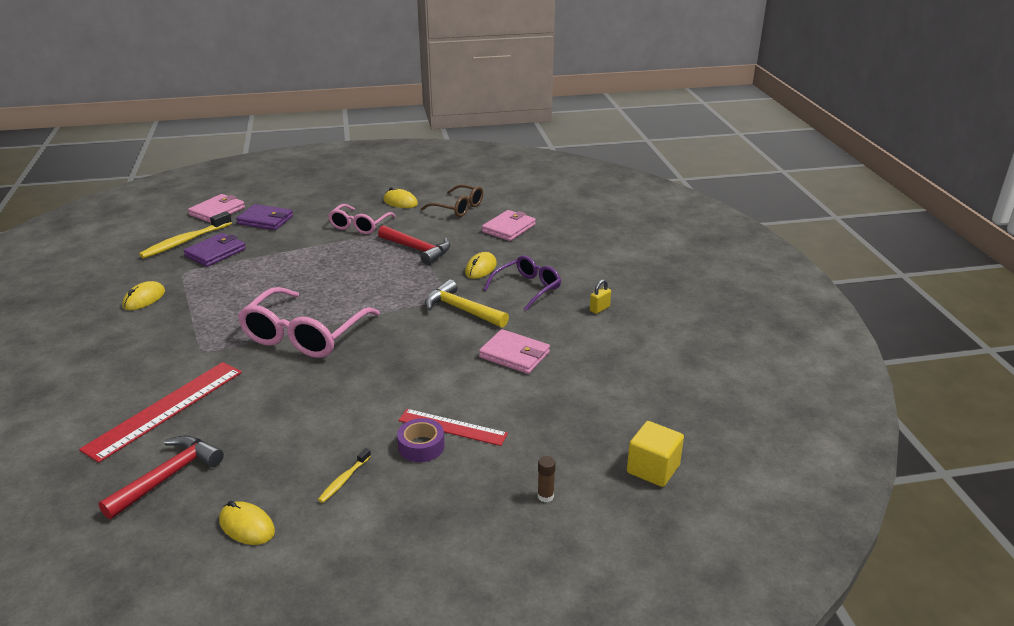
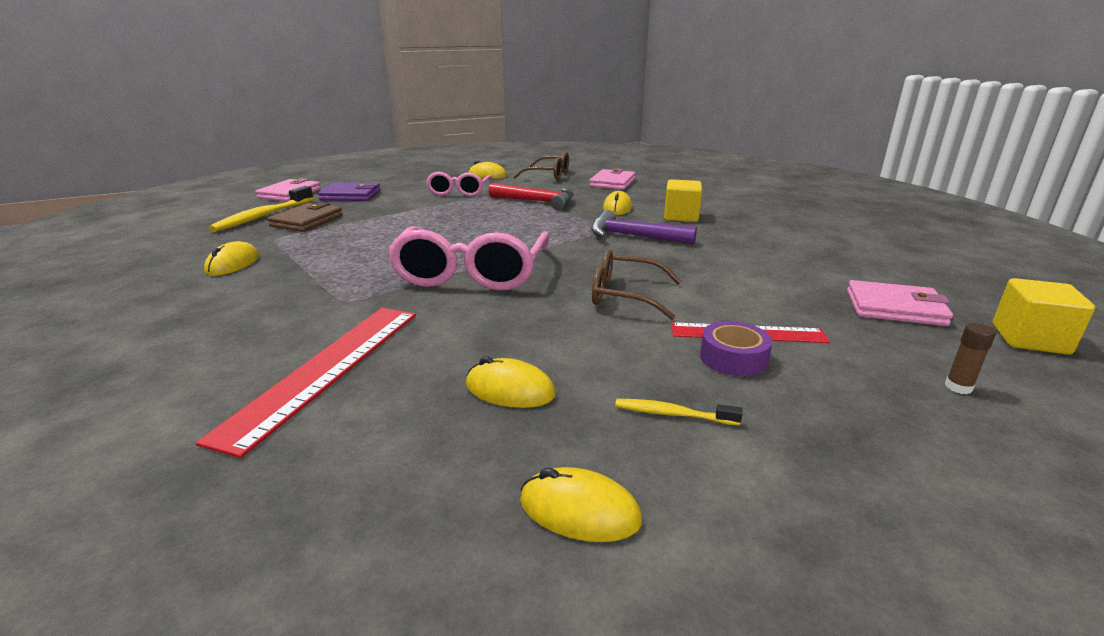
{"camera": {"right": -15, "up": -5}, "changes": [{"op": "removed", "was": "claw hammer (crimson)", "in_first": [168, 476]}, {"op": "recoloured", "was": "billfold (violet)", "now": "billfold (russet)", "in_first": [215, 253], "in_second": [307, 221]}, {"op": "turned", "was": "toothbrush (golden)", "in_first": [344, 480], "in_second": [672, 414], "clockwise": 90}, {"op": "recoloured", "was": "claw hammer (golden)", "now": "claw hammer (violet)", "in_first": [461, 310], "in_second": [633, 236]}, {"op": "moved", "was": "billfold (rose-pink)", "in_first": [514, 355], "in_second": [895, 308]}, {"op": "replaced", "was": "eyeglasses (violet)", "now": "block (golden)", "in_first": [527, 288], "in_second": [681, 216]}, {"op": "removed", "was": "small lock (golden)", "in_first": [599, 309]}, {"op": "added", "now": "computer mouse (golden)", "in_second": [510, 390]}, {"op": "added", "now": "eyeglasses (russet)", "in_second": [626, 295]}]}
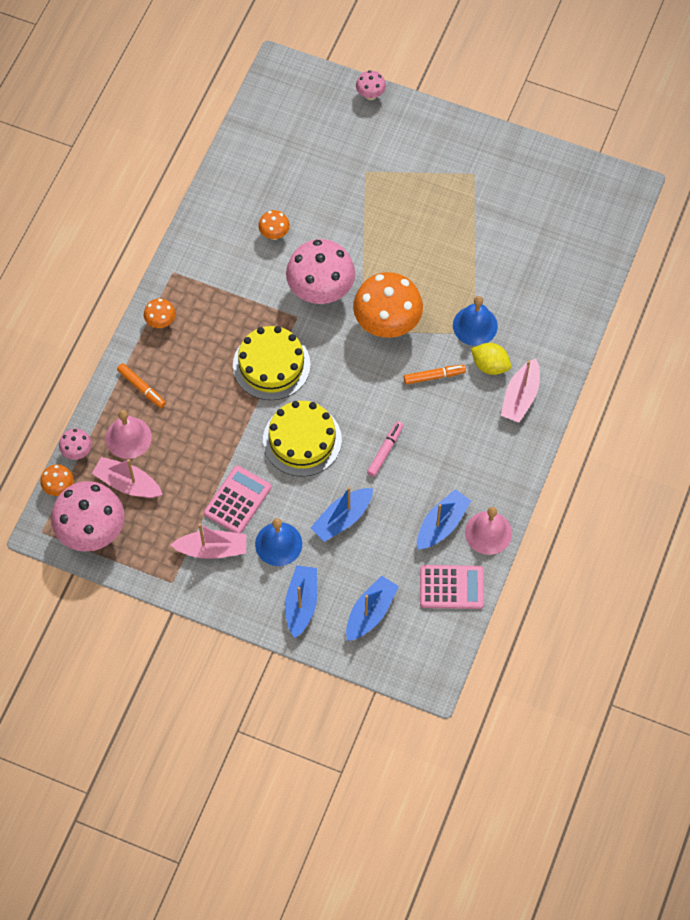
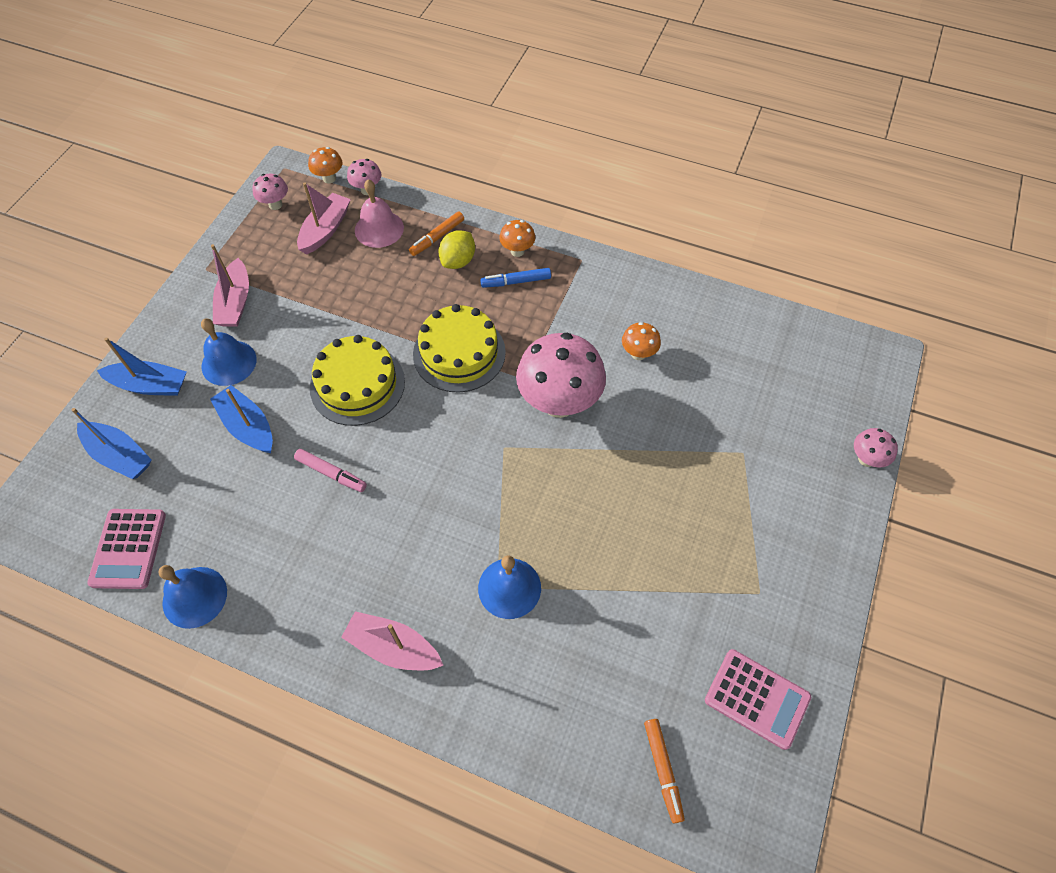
{"camera": {"right": 90, "up": -5}, "changes": [{"op": "resized", "was": "fungus (rose-pink)", "in_first": [92, 532], "in_second": [275, 205], "ratio": 0.46}, {"op": "moved", "was": "calculator (rose-pink)", "in_first": [237, 500], "in_second": [757, 698]}, {"op": "removed", "was": "fungus (bright orange)", "in_first": [387, 325]}, {"op": "moved", "was": "marker pen (bright orange)", "in_first": [434, 376], "in_second": [663, 770]}, {"op": "removed", "was": "toy boat (royal blue)", "in_first": [441, 524]}, {"op": "recoloured", "was": "bell (rose-pink)", "now": "bell (royal blue)", "in_first": [488, 532], "in_second": [194, 597]}, {"op": "moved", "was": "citrus fruit (golden)", "in_first": [490, 365], "in_second": [458, 261]}, {"op": "added", "now": "marker pen (royal blue)", "in_second": [516, 282]}]}
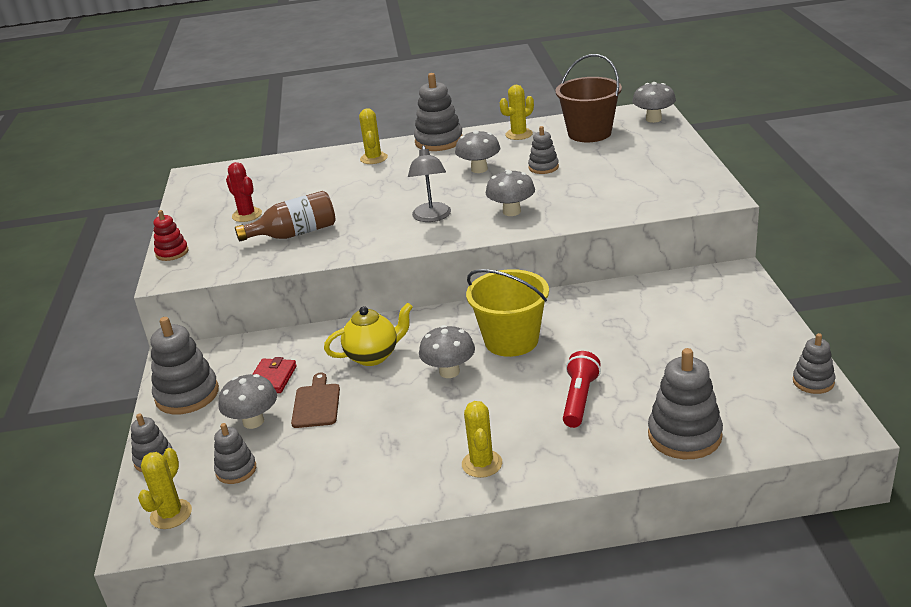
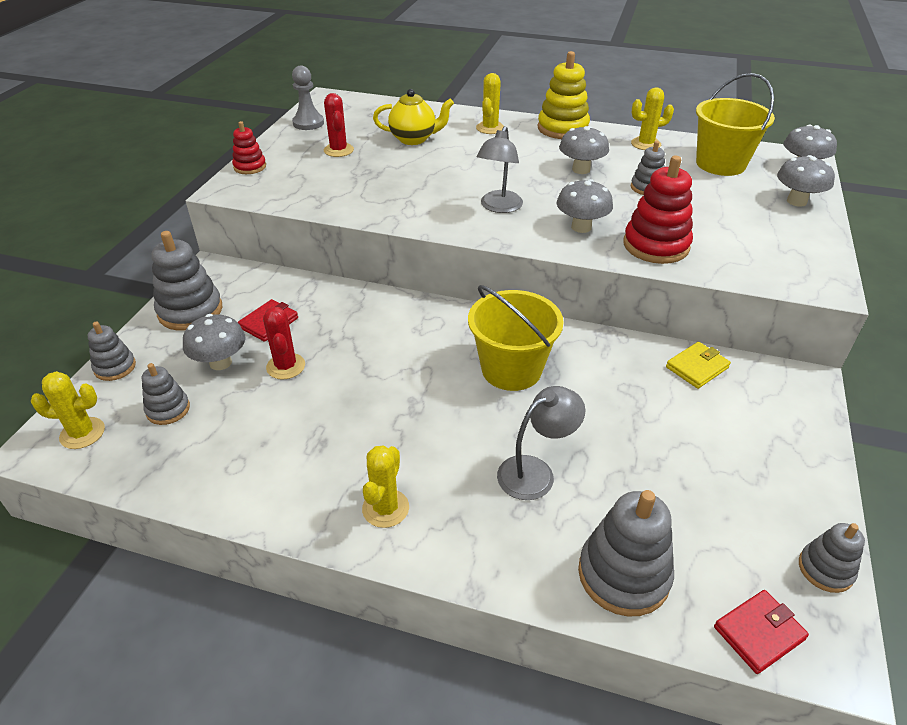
{"camera": {"right": 20, "up": 10}, "changes": [{"op": "turned", "was": "cactus (golden)", "in_first": [171, 514], "in_second": [82, 433], "clockwise": 45}, {"op": "removed", "was": "bottle (russet)", "in_first": [295, 234]}, {"op": "replaced", "was": "chopping board (russet)", "now": "cactus (crimson)", "in_first": [316, 404], "in_second": [286, 366]}, {"op": "moved", "was": "tea pot (golden)", "in_first": [373, 356], "in_second": [414, 139]}, {"op": "recoloured", "was": "stacking rings (grey)", "now": "stacking rings (golden)", "in_first": [439, 141], "in_second": [562, 128]}, {"op": "moved", "was": "fungus (grey)", "in_first": [449, 372], "in_second": [796, 201]}, {"op": "recoloured", "was": "sand bucket (russet)", "now": "sand bucket (golden)", "in_first": [589, 133], "in_second": [720, 164]}, {"op": "replaced", "was": "torch (crimson)", "now": "lamp (grey)", "in_first": [579, 399], "in_second": [535, 472]}, {"op": "added", "now": "game pawn (grey)", "in_second": [308, 123]}, {"op": "added", "now": "stacking rings (crimson)", "in_second": [656, 245]}, {"op": "added", "now": "billfold (golden)", "in_second": [697, 367]}, {"op": "added", "now": "billfold (crimson)", "in_second": [759, 633]}]}
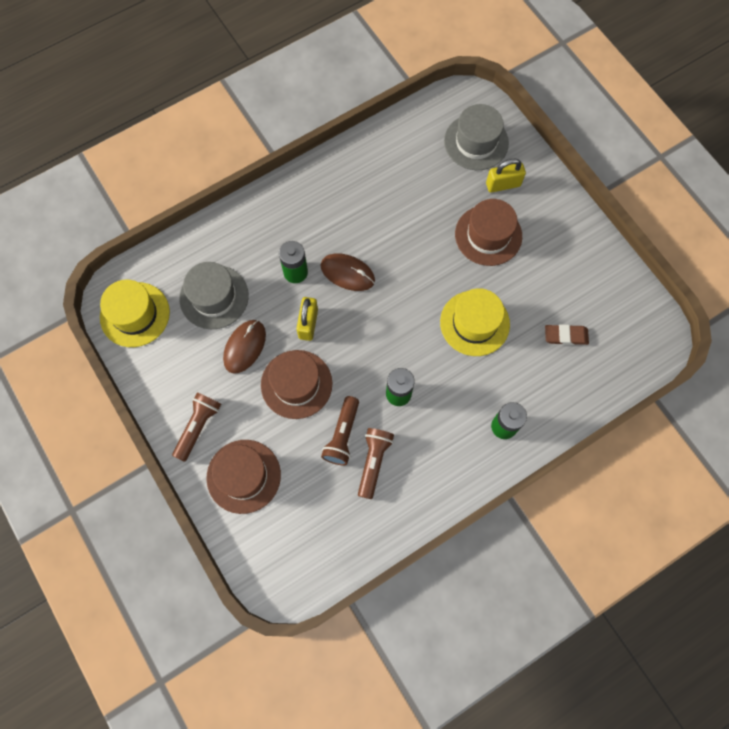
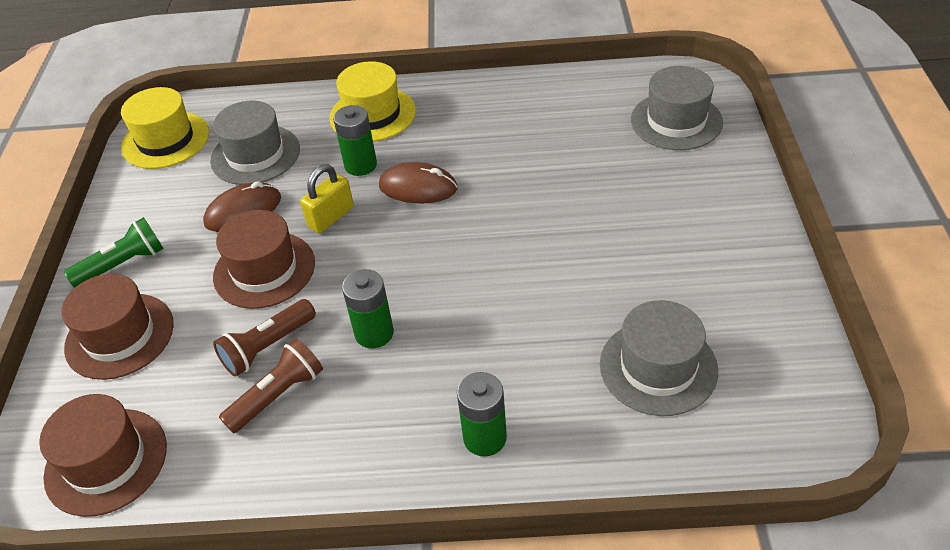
{"camera": {"right": 35, "up": -25}, "changes": [{"op": "recoloured", "was": "torch (russet)", "now": "torch (leaf-green)", "in_first": [198, 427], "in_second": [123, 264]}, {"op": "turned", "was": "computer mouse (russet)", "in_first": [347, 273], "in_second": [418, 187], "clockwise": -45}, {"op": "moved", "was": "tall hat (golden)", "in_first": [474, 323], "in_second": [372, 114]}, {"op": "moved", "was": "tall hat (russet)", "in_first": [488, 235], "in_second": [106, 461]}, {"op": "removed", "was": "small lock (golden)", "in_first": [503, 184]}, {"op": "replaced", "was": "gum eraser (russet)", "now": "tall hat (grey)", "in_first": [565, 336], "in_second": [658, 367]}]}
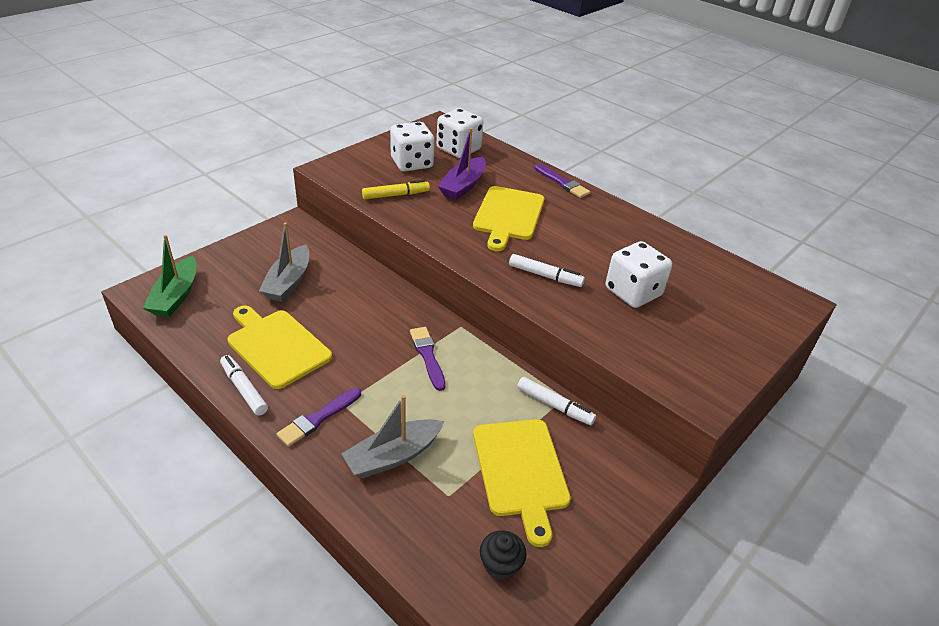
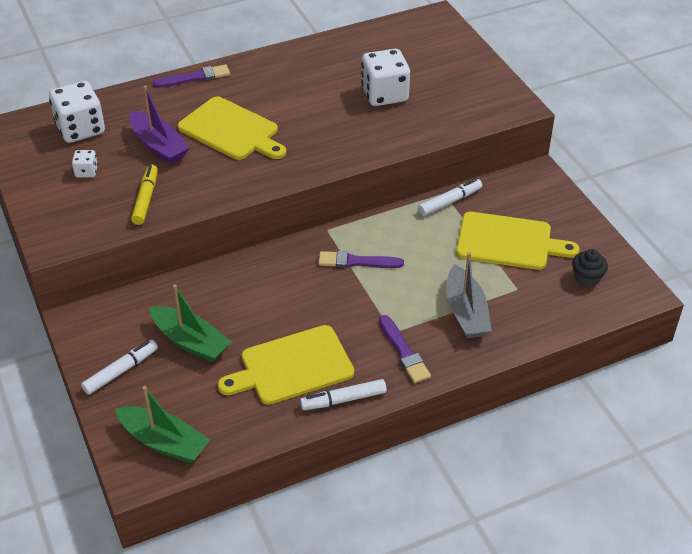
{"camera": {"right": -65, "up": 5}, "changes": [{"op": "recoloured", "was": "toy boat (grey)", "now": "toy boat (leaf-green)", "in_first": [288, 282], "in_second": [191, 342]}, {"op": "resized", "was": "die (pure white)", "in_first": [412, 163], "in_second": [86, 172], "ratio": 0.48}, {"op": "moved", "was": "marker pen (pure white)", "in_first": [545, 276], "in_second": [121, 371]}]}
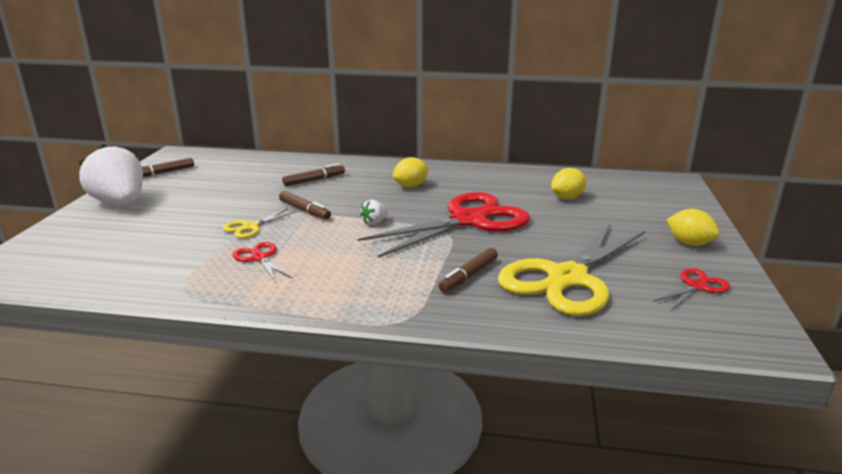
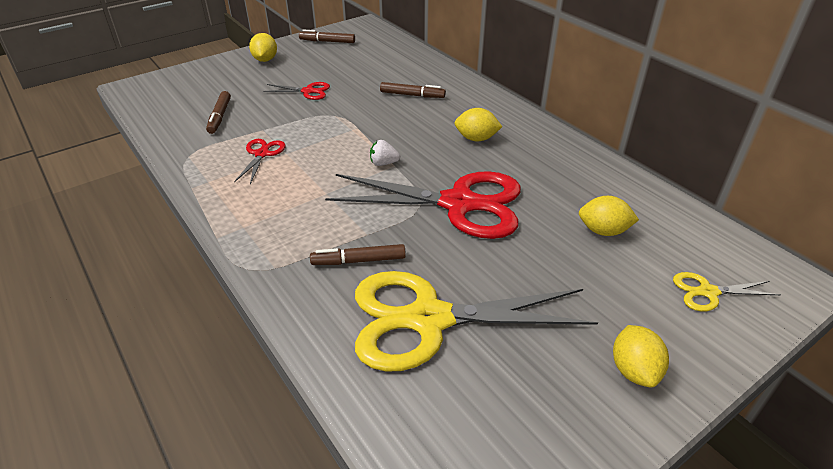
{"camera": {"right": 45, "up": 15}, "changes": [{"op": "replaced", "was": "strawberry (pure white)", "now": "citrus fruit (golden)", "in_first": [120, 203], "in_second": [265, 60]}, {"op": "moved", "was": "shears (golden)", "in_first": [250, 227], "in_second": [708, 292]}, {"op": "moved", "was": "marker pen (russet)", "in_first": [305, 210], "in_second": [220, 117]}, {"op": "moved", "was": "shears (crimson)", "in_first": [697, 286], "in_second": [308, 91]}]}
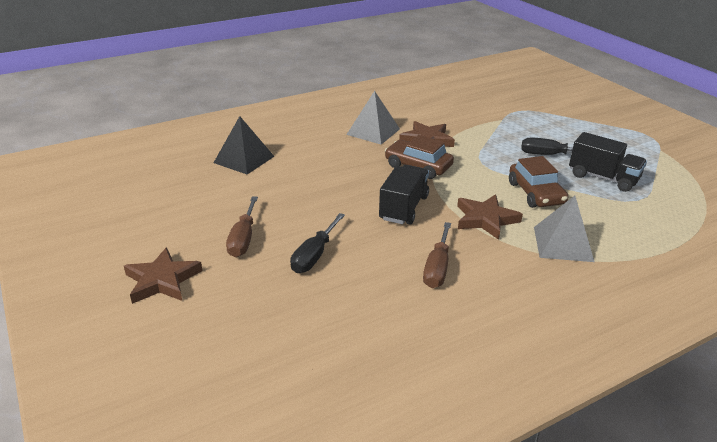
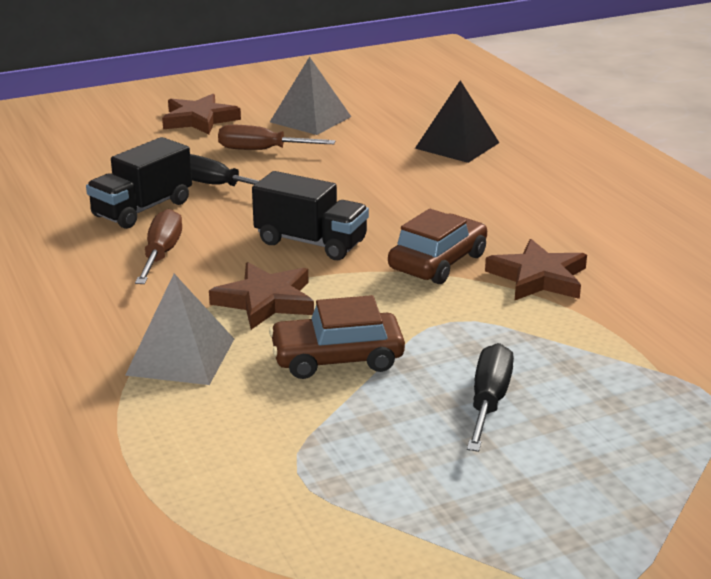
{"camera": {"right": 95, "up": -5}, "changes": [{"op": "moved", "was": "solid pyramid (grey)", "in_first": [373, 131], "in_second": [310, 119]}, {"op": "turned", "was": "screwdriver (russet)", "in_first": [437, 268], "in_second": [161, 254], "clockwise": 75}, {"op": "moved", "was": "lorry (black)", "in_first": [603, 178], "in_second": [142, 209]}]}
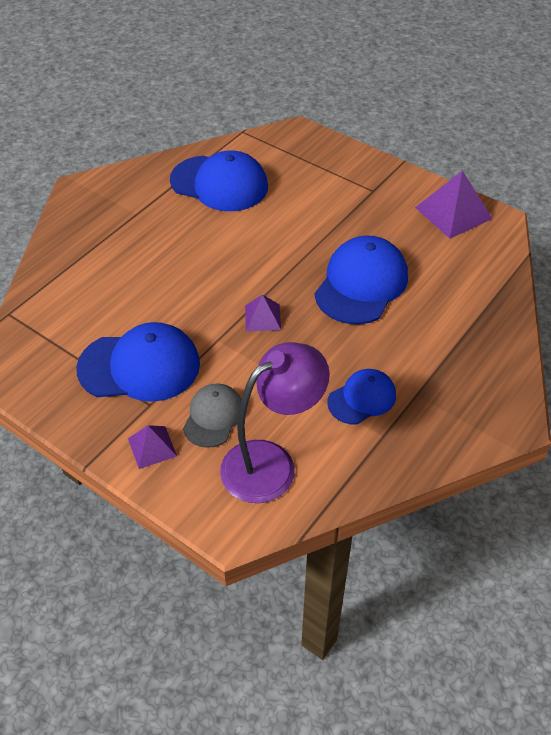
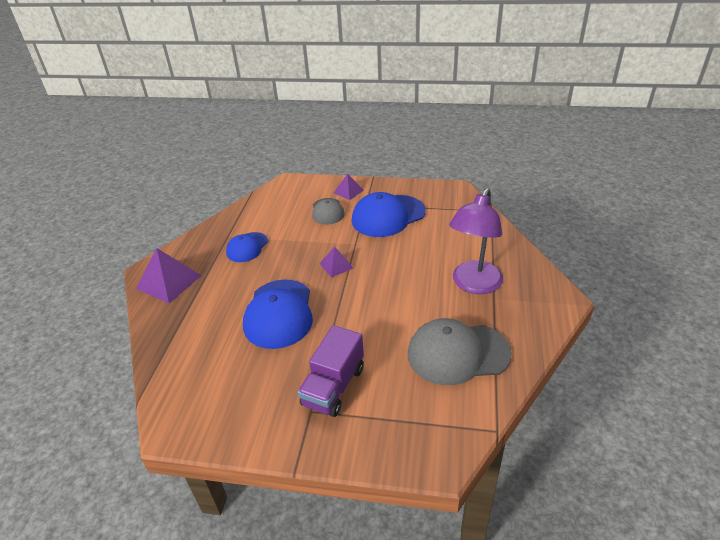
{"camera": {"right": 155, "up": -10}, "changes": [{"op": "recoloured", "was": "baseball cap (royal blue)", "now": "baseball cap (grey)", "in_first": [219, 184], "in_second": [458, 353]}, {"op": "moved", "was": "lamp (violet)", "in_first": [271, 463], "in_second": [473, 285]}, {"op": "moved", "was": "solid pyramid (violet)", "in_first": [453, 213], "in_second": [169, 282]}, {"op": "added", "now": "lorry (violet)", "in_second": [333, 386]}]}
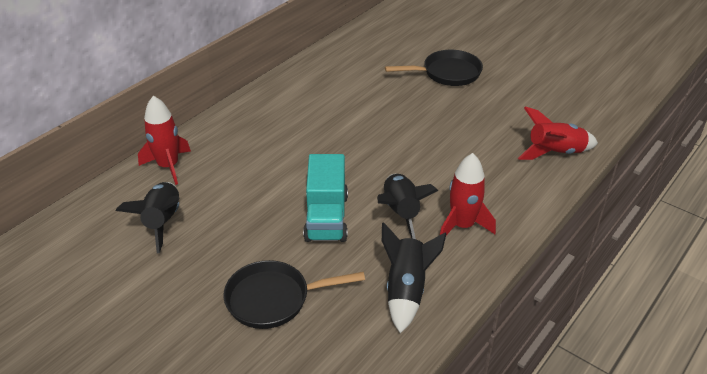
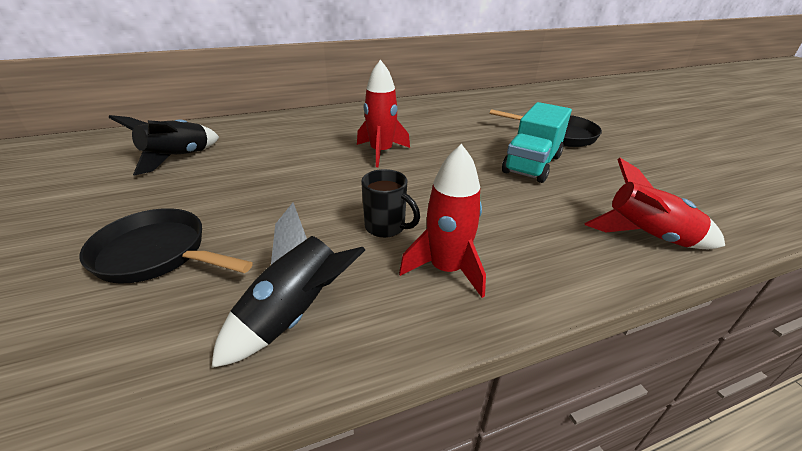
{"camera": {"right": 30, "up": -5}, "changes": [{"op": "moved", "was": "toy rocket (crimson)", "in_first": [168, 166], "in_second": [381, 152]}, {"op": "moved", "was": "lorry (turquoise)", "in_first": [326, 217], "in_second": [532, 164]}, {"op": "replaced", "was": "toy rocket (black)", "now": "tea mug (black)", "in_first": [400, 213], "in_second": [386, 227]}]}
